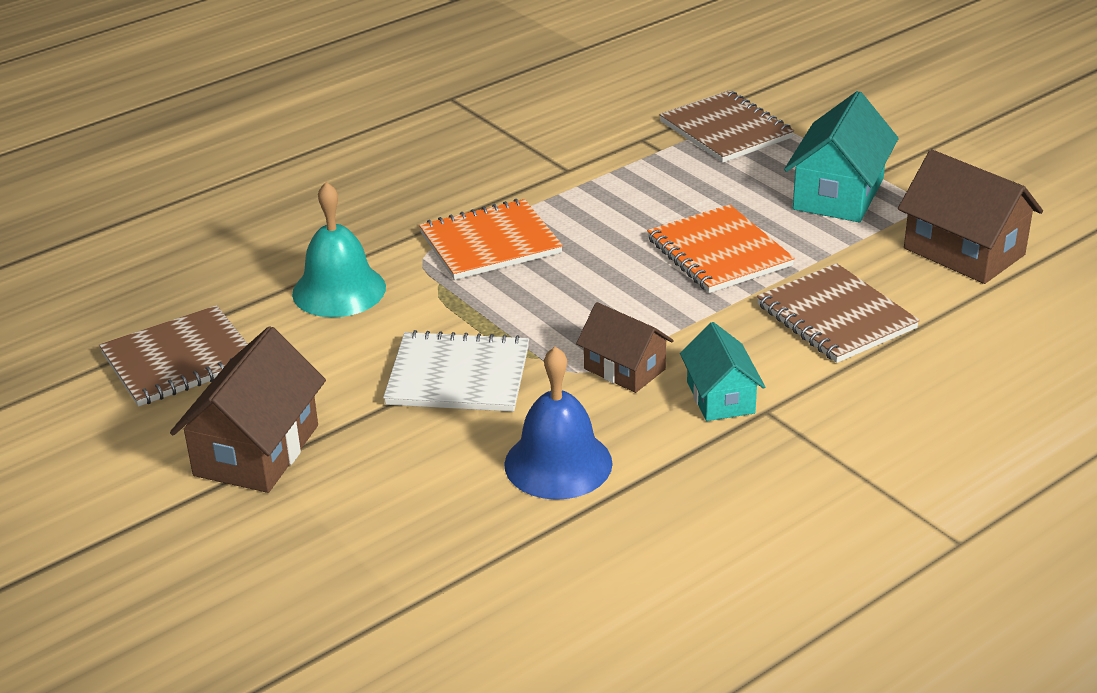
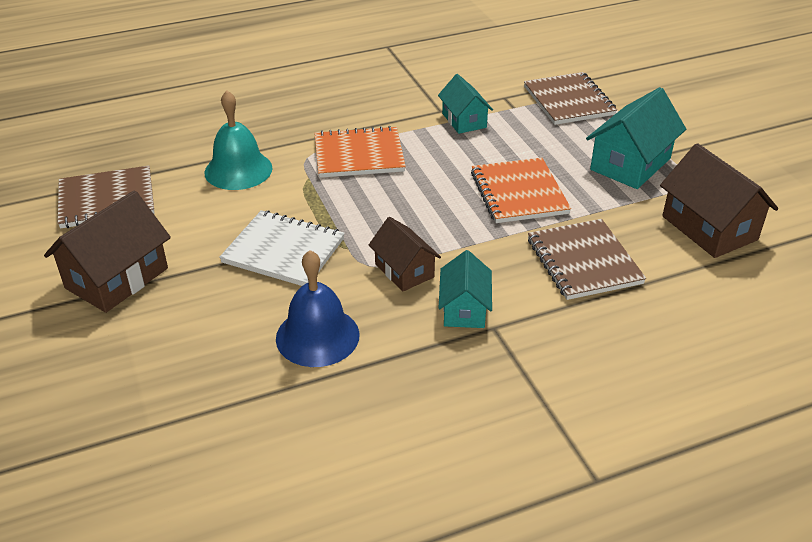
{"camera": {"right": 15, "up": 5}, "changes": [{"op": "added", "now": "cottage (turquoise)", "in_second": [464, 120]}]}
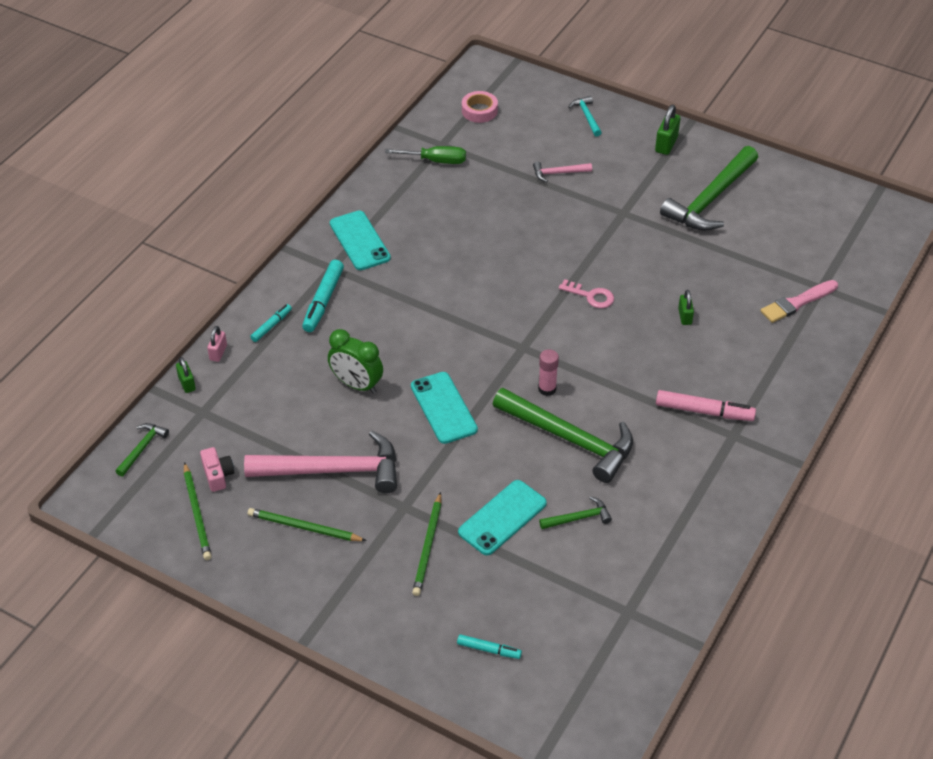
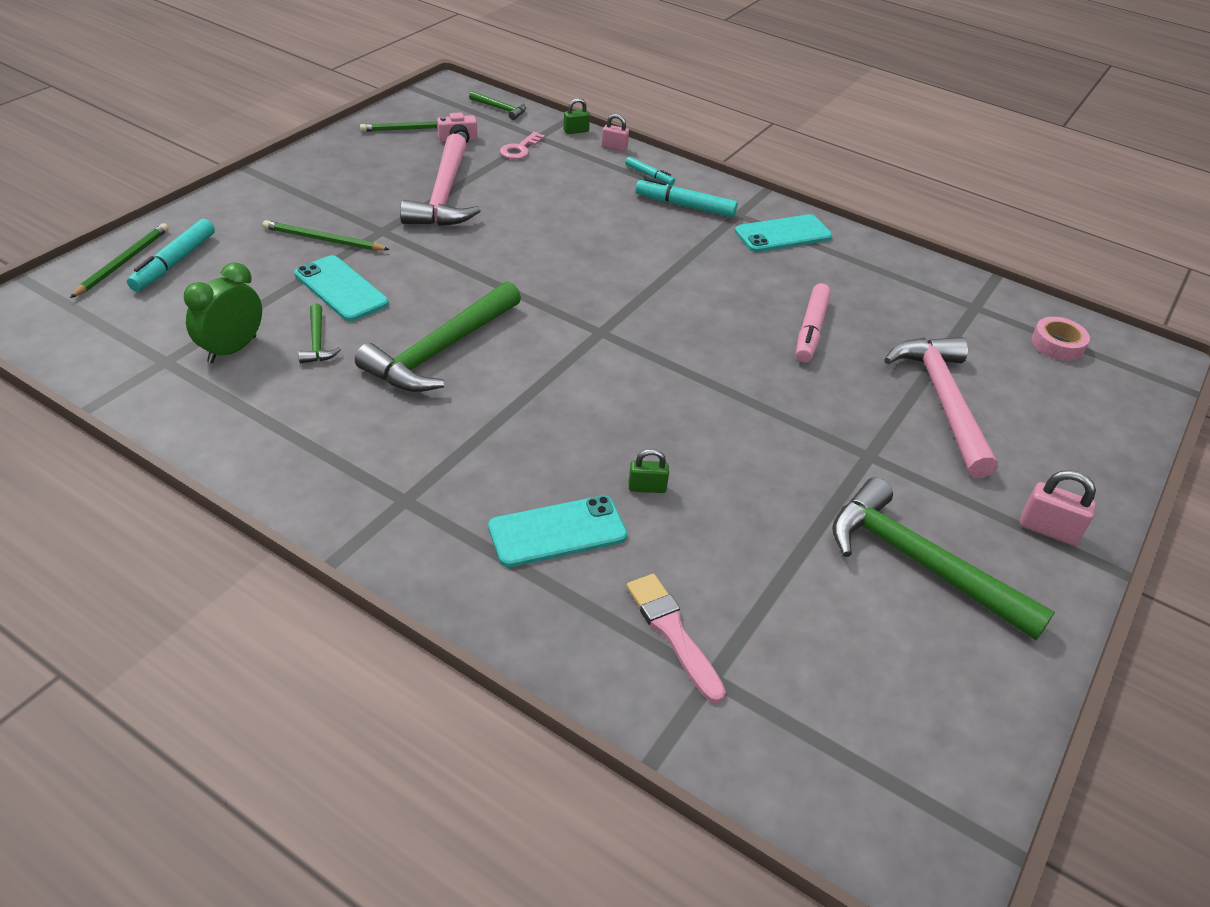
{"camera": {"right": 90, "up": -5}, "changes": [{"op": "moved", "was": "lead pencil (leaf-green)", "in_first": [304, 527], "in_second": [123, 262]}, {"op": "moved", "was": "bedside clock (leaf-green)", "in_first": [356, 384], "in_second": [232, 349]}, {"op": "removed", "was": "screwdriver (leaf-green)", "in_first": [436, 161]}, {"op": "moved", "was": "phone (turquoise)", "in_first": [443, 408], "in_second": [557, 531]}, {"op": "resized", "was": "marker pen (turquoise)", "in_first": [489, 650], "in_second": [174, 263], "ratio": 1.71}, {"op": "resized", "was": "claw hammer (rose-pink)", "in_first": [558, 173], "in_second": [943, 401], "ratio": 2.21}, {"op": "removed", "was": "stick of glue (rose-pink)", "in_first": [547, 389]}, {"op": "moved", "was": "door key (rose-pink)", "in_first": [591, 296], "in_second": [520, 149]}, {"op": "removed", "was": "claw hammer (turquoise)", "in_first": [587, 116]}, {"op": "recoloured", "was": "small lock (leaf-green)", "now": "small lock (rose-pink)", "in_first": [666, 144], "in_second": [1048, 529]}, {"op": "moved", "was": "marker pen (rose-pink)", "in_first": [704, 411], "in_second": [811, 330]}]}
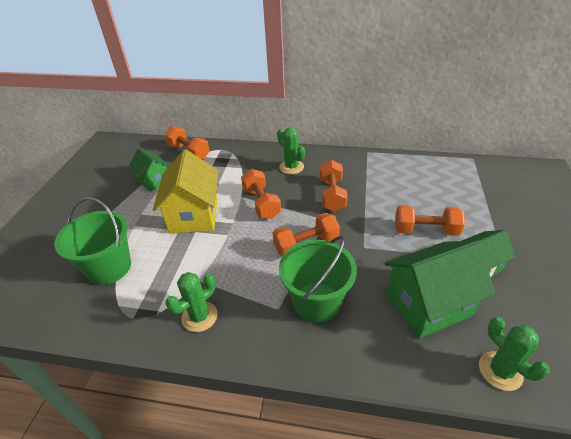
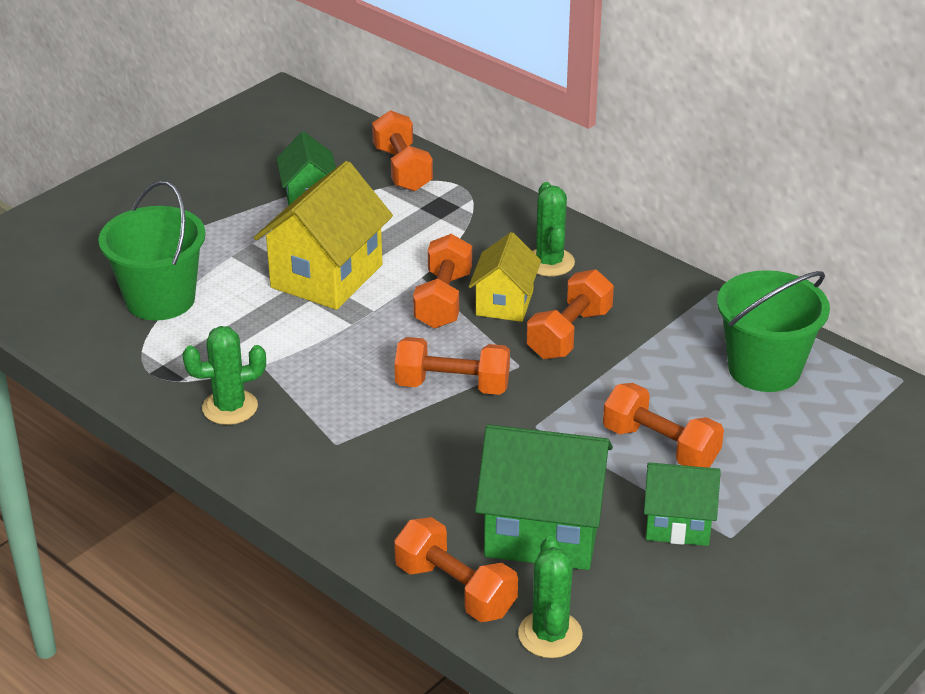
{"camera": {"right": 30, "up": -5}, "changes": [{"op": "moved", "was": "sand bucket (leaf-green)", "in_first": [316, 302], "in_second": [764, 369]}, {"op": "added", "now": "dumbbell (bright orange)", "in_second": [455, 590]}, {"op": "added", "now": "cottage (golden)", "in_second": [504, 303]}]}
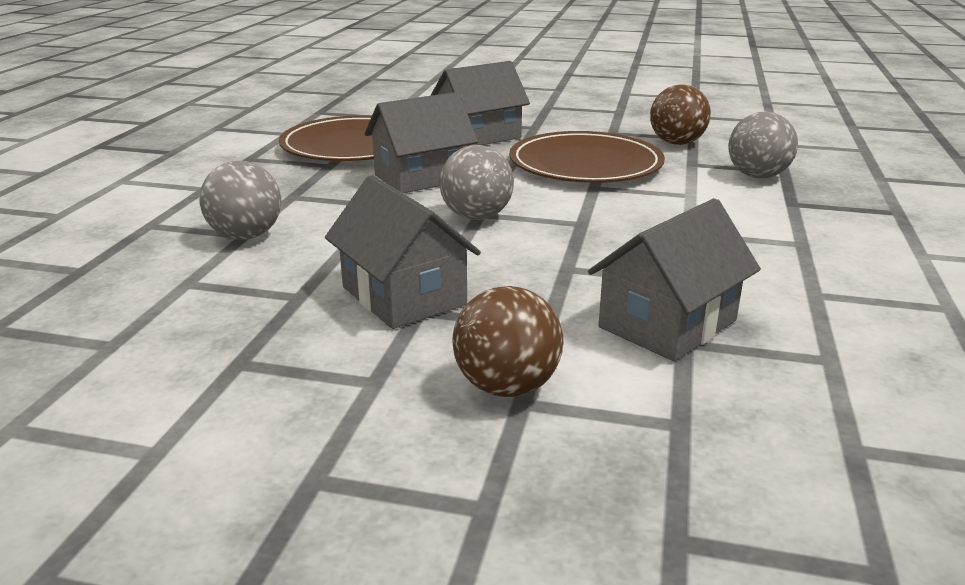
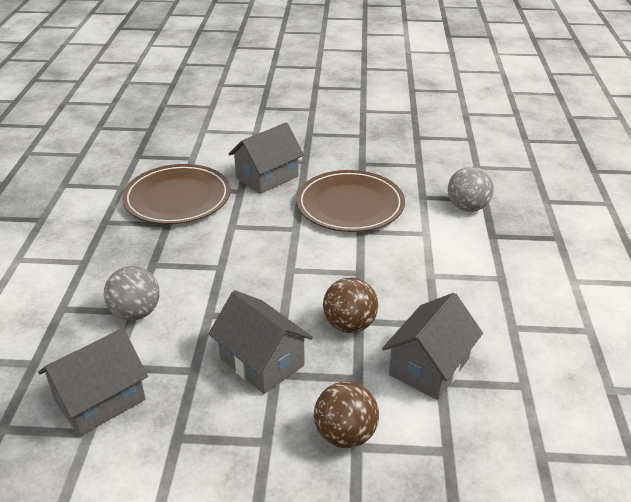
{"camera": {"right": -10, "up": 10}, "changes": [{"op": "moved", "was": "cottage (grey)", "in_first": [422, 177], "in_second": [100, 400]}, {"op": "removed", "was": "sphere (grey)", "in_first": [476, 217]}, {"op": "moved", "was": "sphere (russet)", "in_first": [676, 143], "in_second": [349, 325]}]}
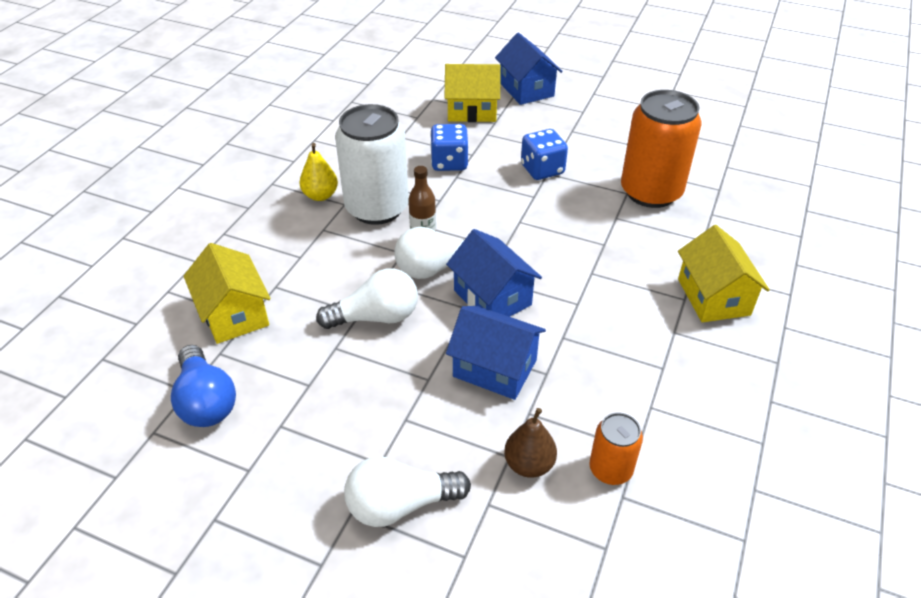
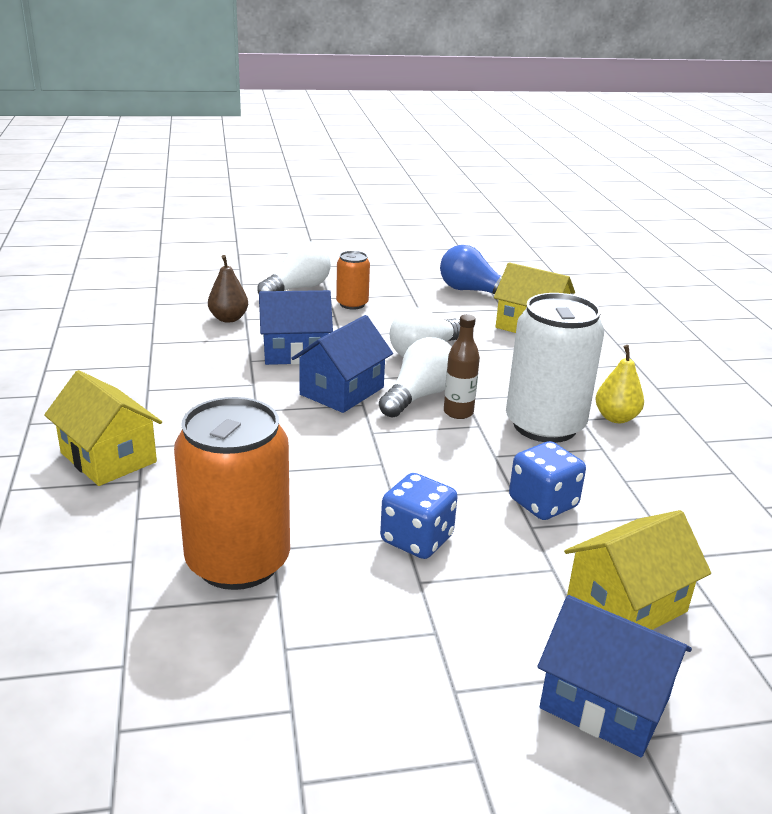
{"camera": {"right": 145, "up": -15}, "changes": [{"op": "turned", "was": "cottage (royal blue)", "in_first": [492, 297], "in_second": [342, 391], "clockwise": -75}, {"op": "moved", "was": "can (bright orange)", "in_first": [610, 469], "in_second": [352, 304]}]}
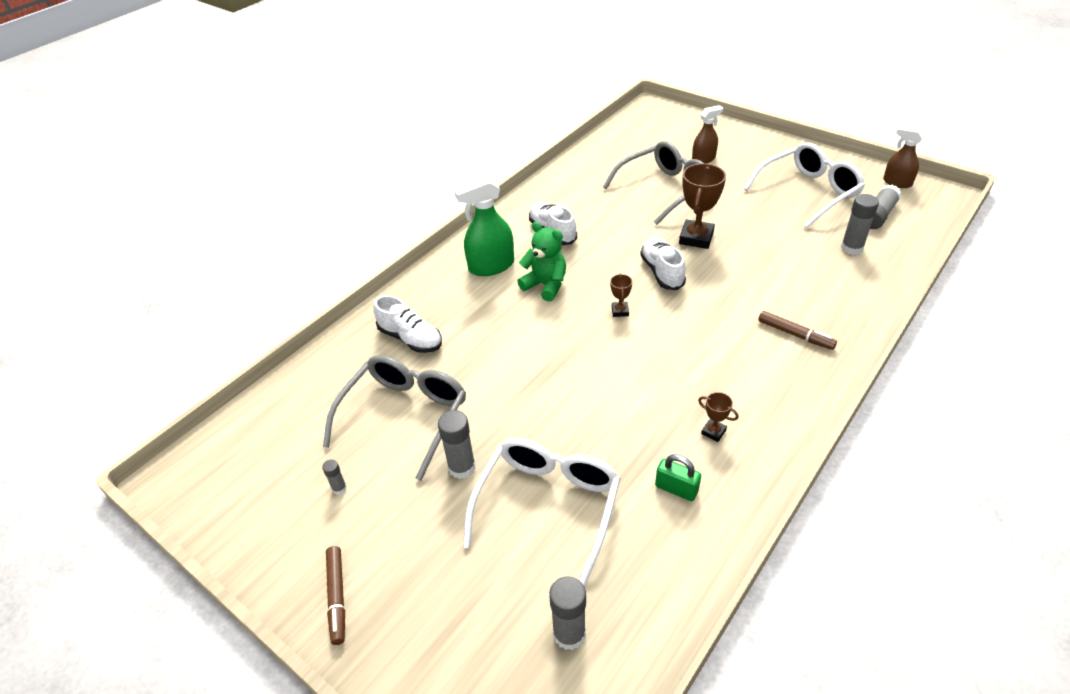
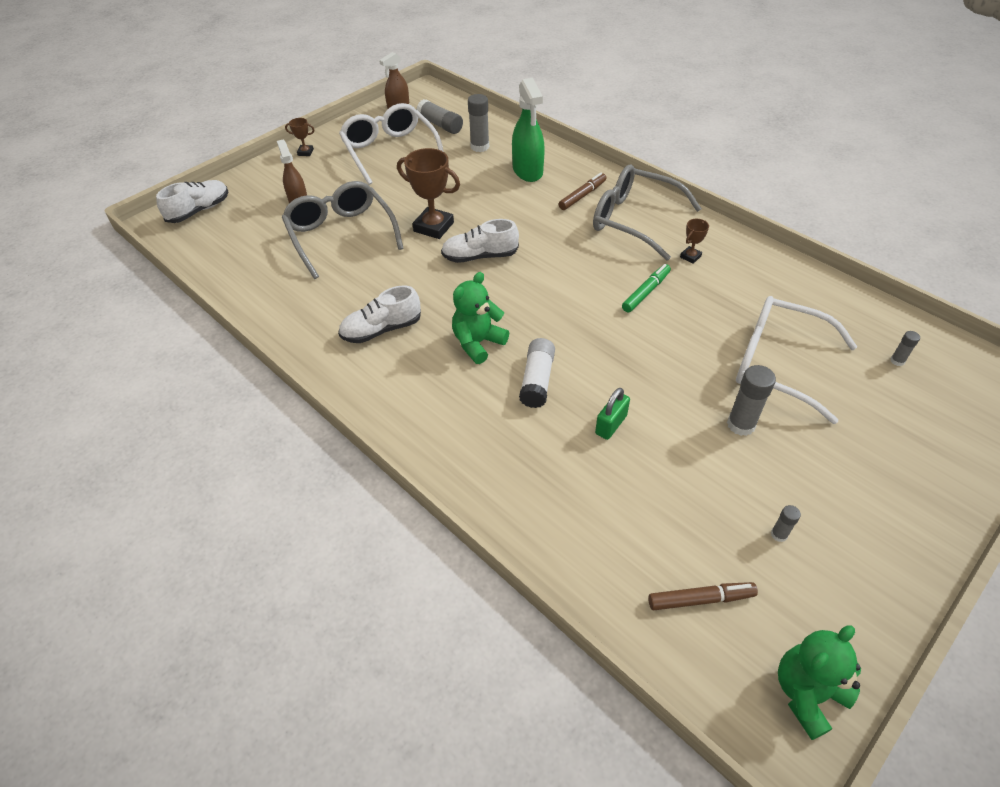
{"camera": {"right": -85, "up": 5}, "changes": [{"op": "moved", "was": "eyeglasses (grey)", "in_first": [404, 417], "in_second": [635, 220]}, {"op": "moved", "was": "marker pen (russet)", "in_first": [337, 597], "in_second": [700, 599]}, {"op": "moved", "was": "lace-up shoe (pure white)", "in_first": [410, 338], "in_second": [199, 210]}, {"op": "moved", "was": "spray cleaner (leaf-green)", "in_first": [491, 266], "in_second": [527, 171]}, {"op": "resized", "was": "stick of glue (grey)", "in_first": [569, 634], "in_second": [897, 361], "ratio": 0.52}, {"op": "moved", "was": "prize cup (russet)", "in_first": [620, 311], "in_second": [305, 152]}, {"op": "moved", "was": "small lock (leaf-green)", "in_first": [676, 489], "in_second": [611, 425]}, {"op": "added", "now": "stick of glue (pure white)", "in_second": [537, 380]}, {"op": "added", "now": "marker pen (leaf-green)", "in_second": [646, 292]}, {"op": "added", "now": "stuffed bear (leaf-green)", "in_second": [807, 693]}]}
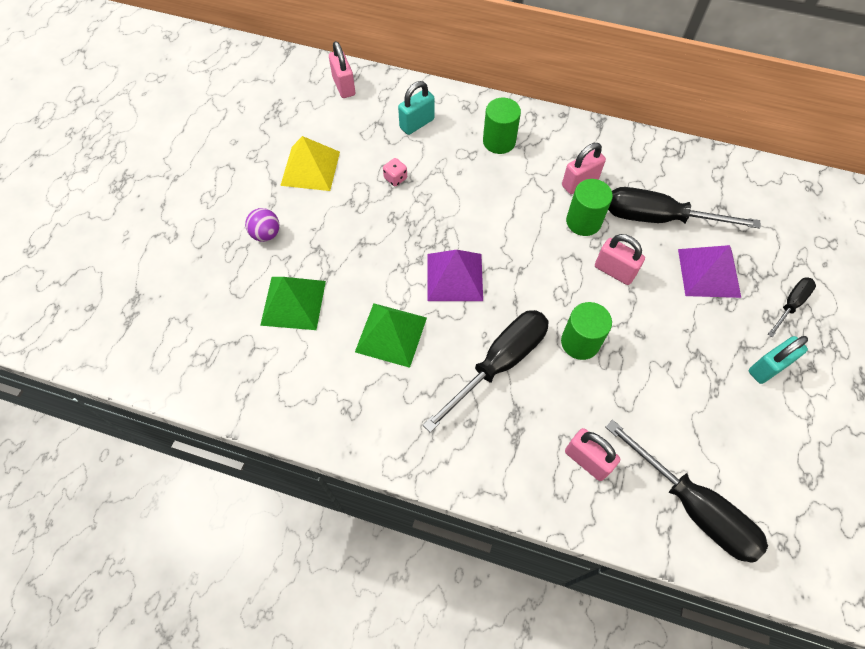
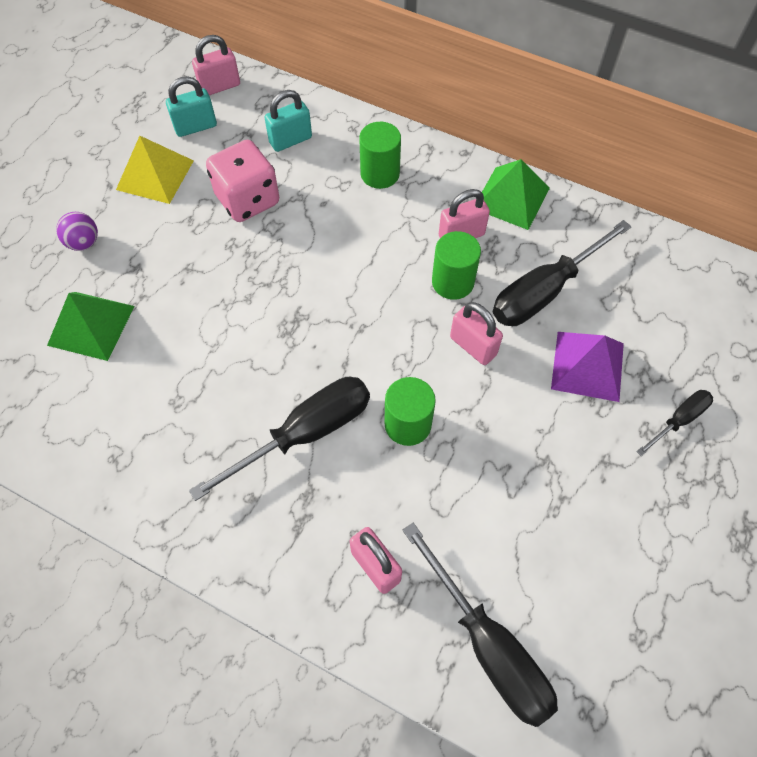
{"camera": {"right": 10, "up": 0}, "changes": [{"op": "turned", "was": "small lock (rose-pink)", "in_first": [344, 86], "in_second": [220, 86], "clockwise": 75}, {"op": "moved", "was": "solid pyramid (leaf-green)", "in_first": [391, 334], "in_second": [511, 198]}, {"op": "resized", "was": "die (rose-pink)", "in_first": [395, 178], "in_second": [248, 200], "ratio": 2.41}, {"op": "removed", "was": "solid pyramid (violet)", "in_first": [455, 277]}, {"op": "turned", "was": "screwdriver (black)", "in_first": [658, 218], "in_second": [544, 291], "clockwise": -60}, {"op": "moved", "was": "small lock (turquoise)", "in_first": [768, 367], "in_second": [195, 127]}]}
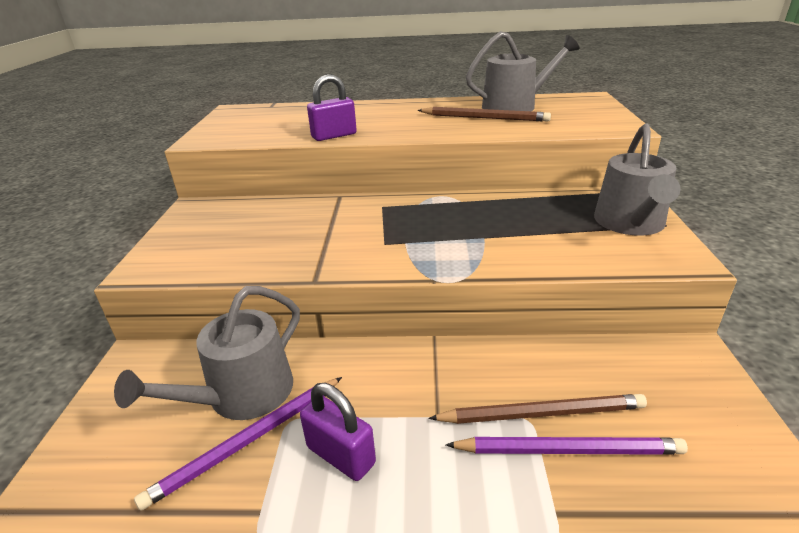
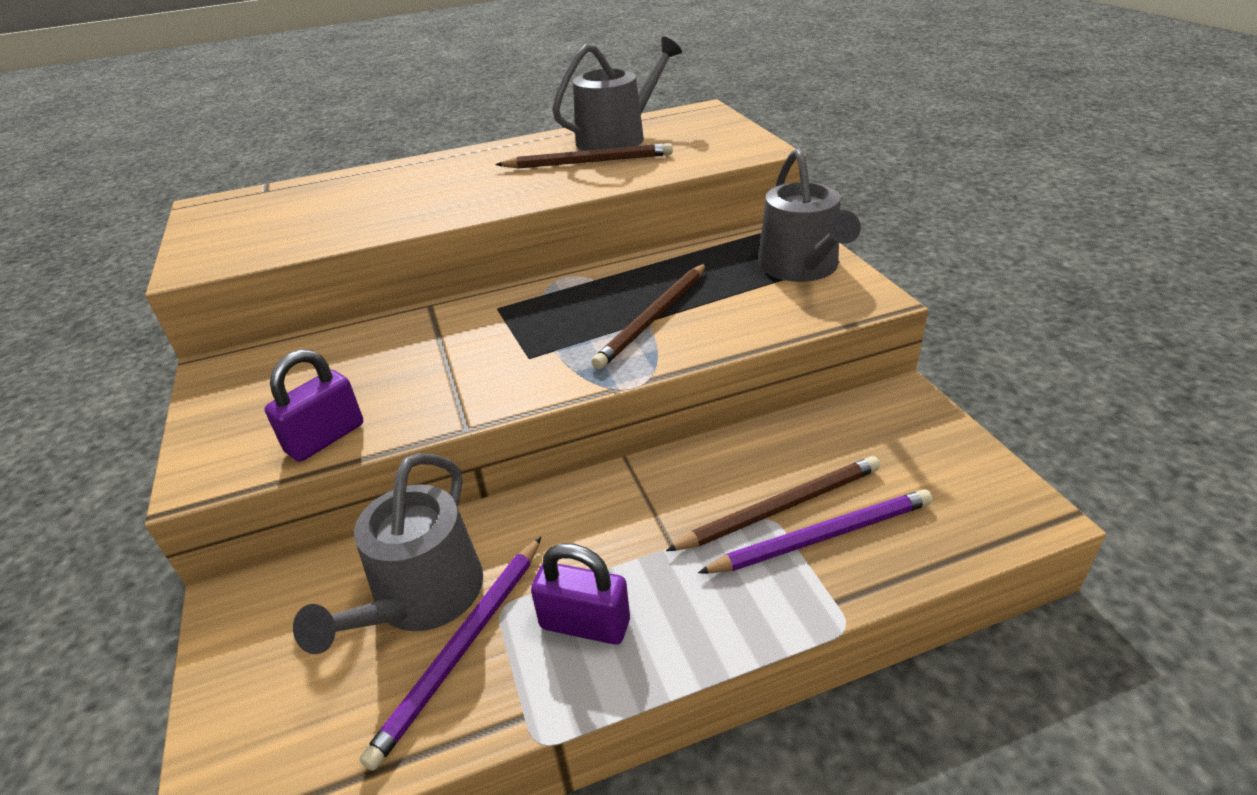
{"camera": {"right": -20, "up": 5}, "changes": [{"op": "moved", "was": "small lock (violet)", "in_first": [334, 136], "in_second": [325, 438]}, {"op": "added", "now": "lead pencil (russet)", "in_second": [654, 318]}]}
